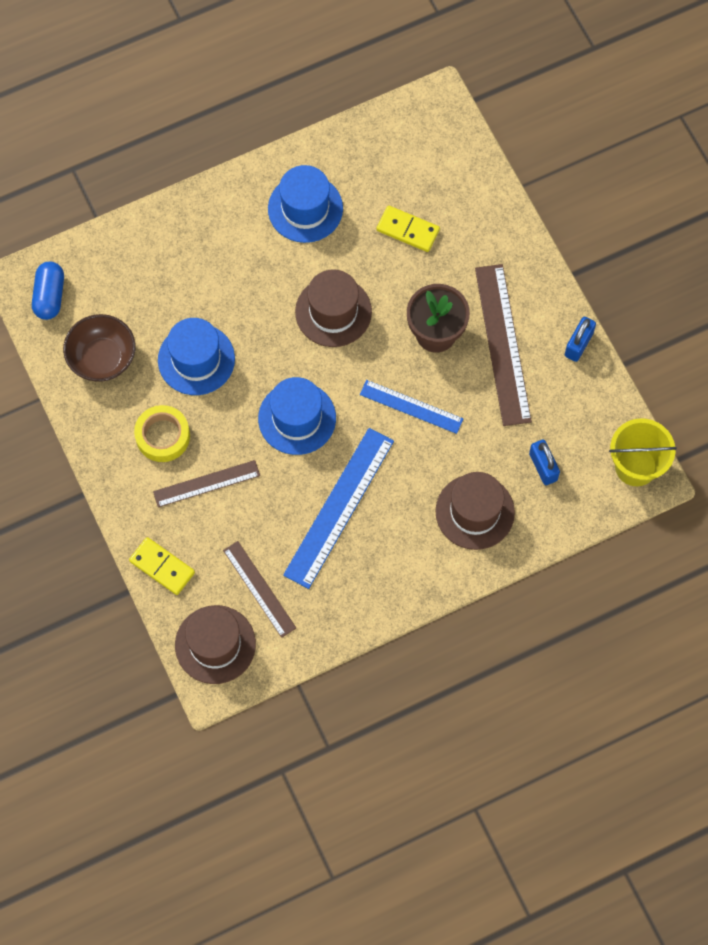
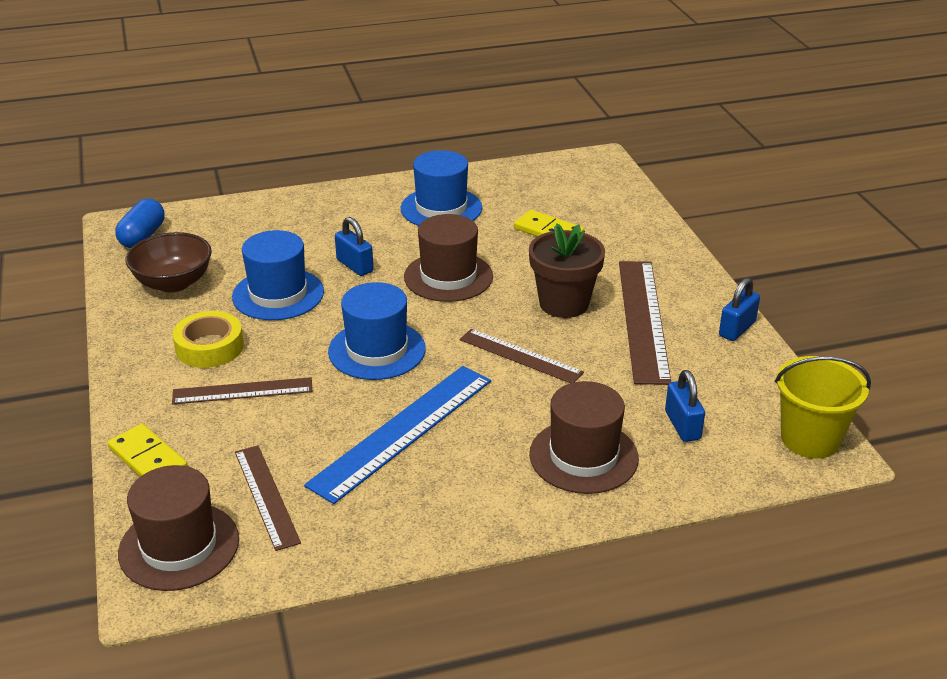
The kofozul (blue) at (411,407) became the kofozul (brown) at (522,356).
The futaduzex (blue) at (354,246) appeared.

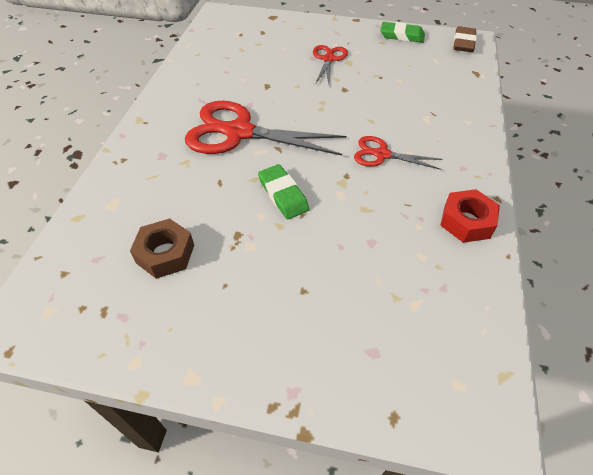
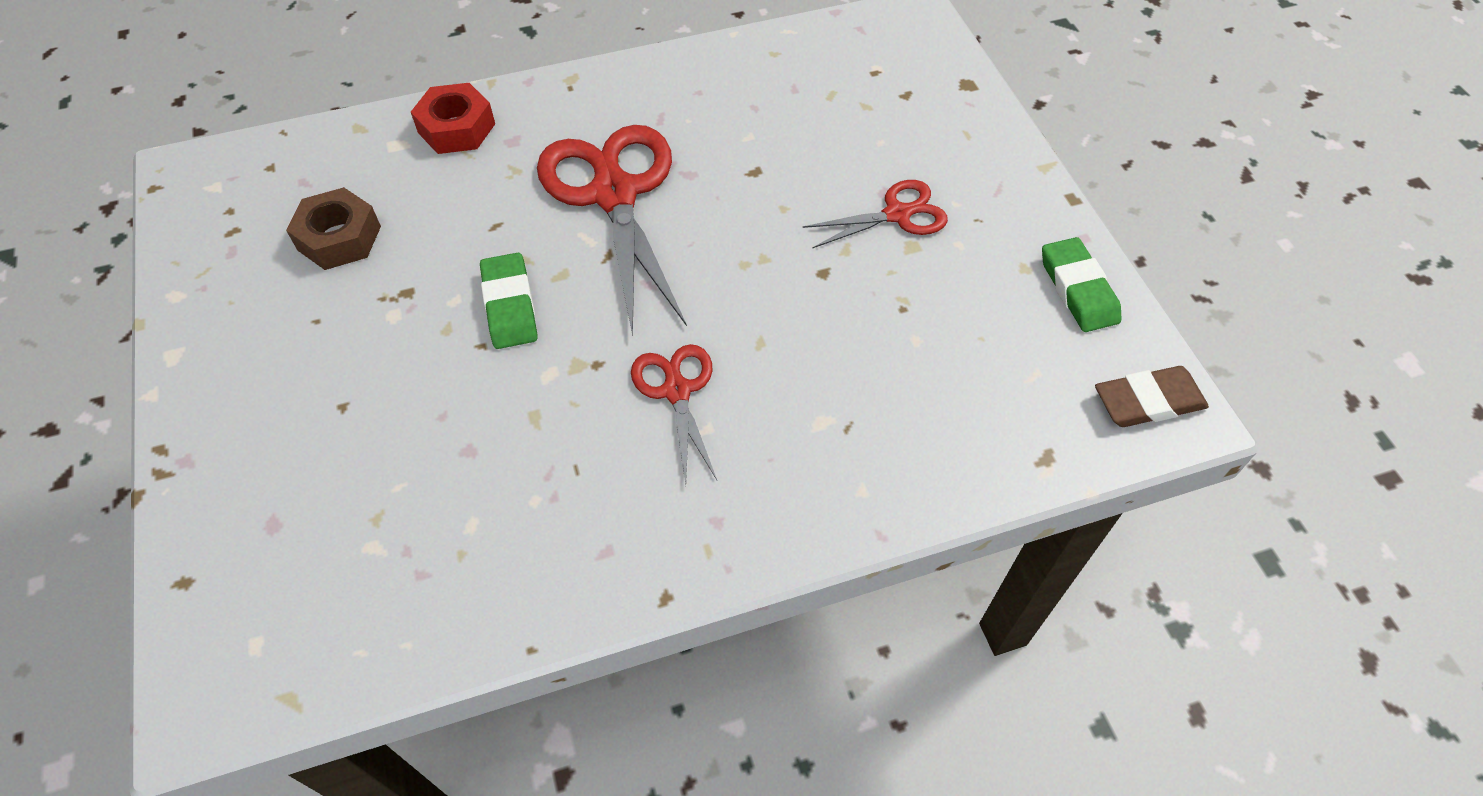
The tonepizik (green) at (283,191) turned 45 degrees counterclockwise.
The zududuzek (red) moved from (470,216) to (453,118).

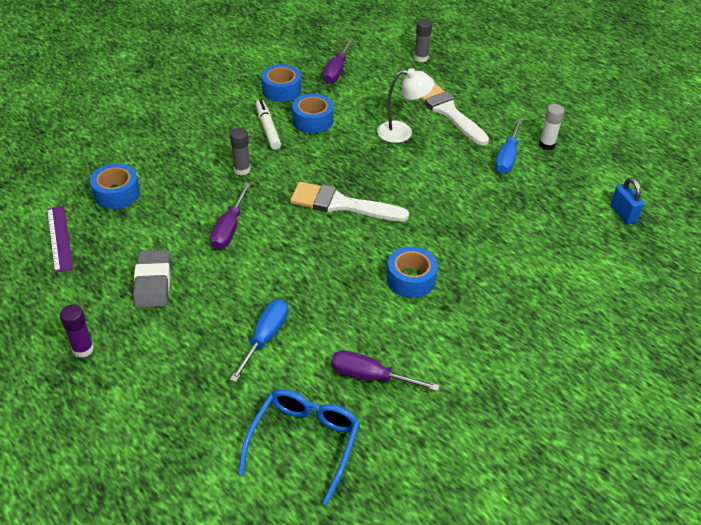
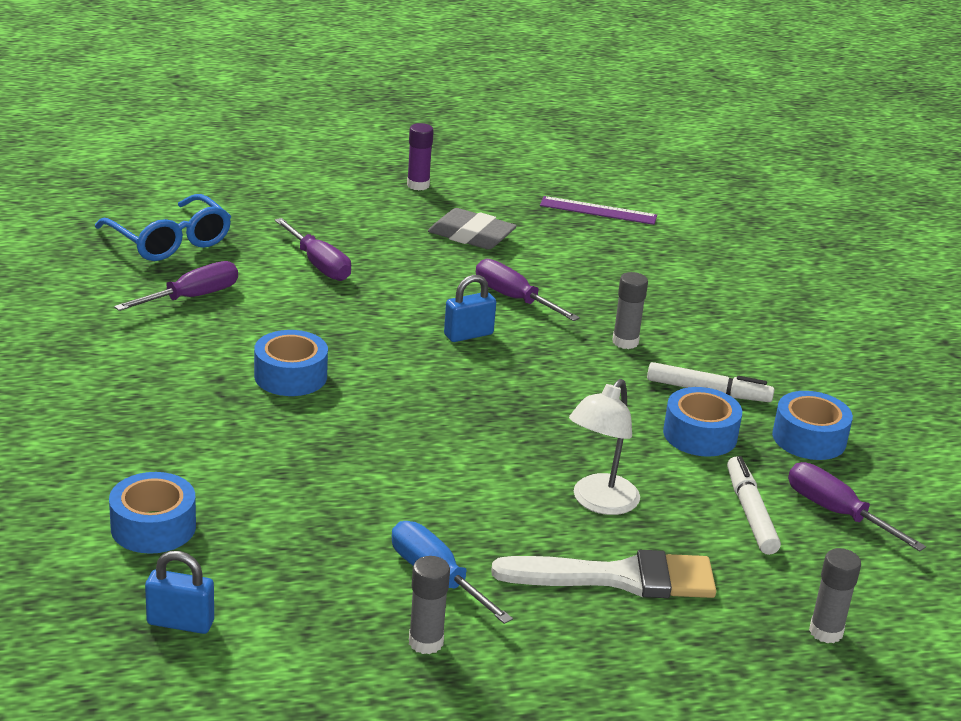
The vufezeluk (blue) moved from (115,186) to (152,513).
The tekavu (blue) at (259,340) became the tekavu (purple) at (313,249).
The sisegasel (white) at (349,202) disappeared.
The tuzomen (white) at (552,127) became the tuzomen (grey) at (429,605).
The futaduzex (blue) at (470,308) appeared.
The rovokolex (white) at (754,505) appeared.

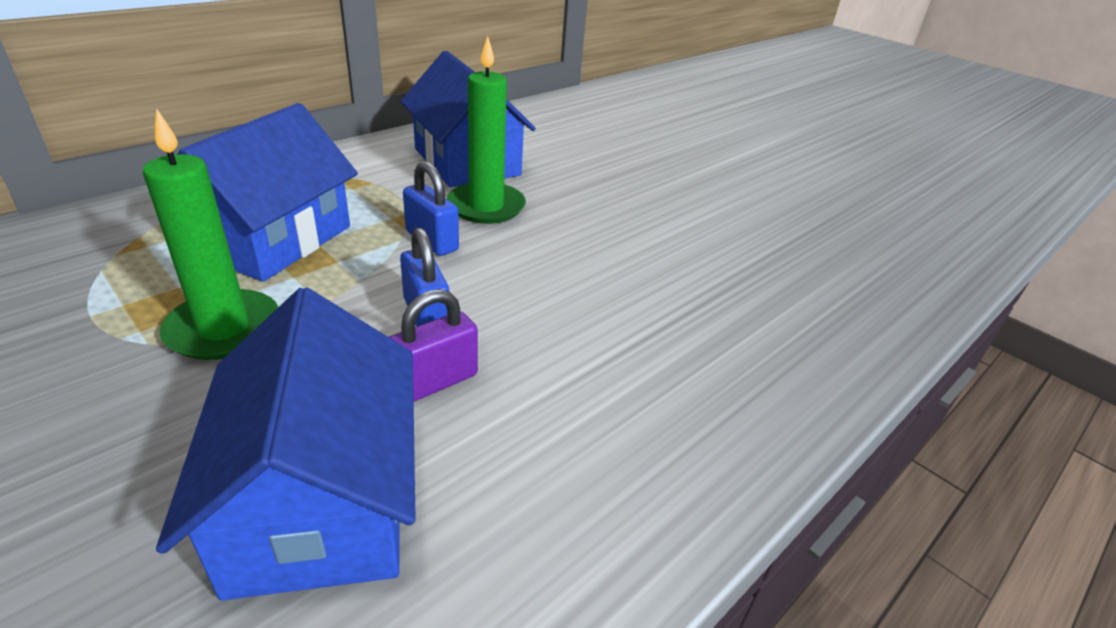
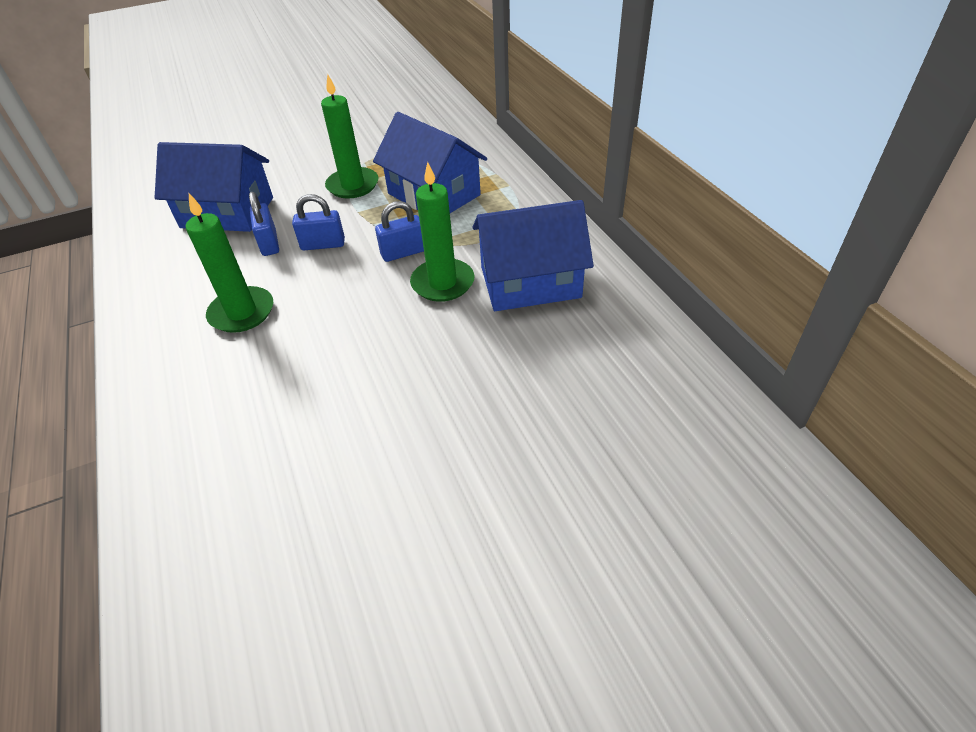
The futaduzex (purple) at (433,345) became the futaduzex (blue) at (264,224).
The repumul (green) at (229,263) appeared.

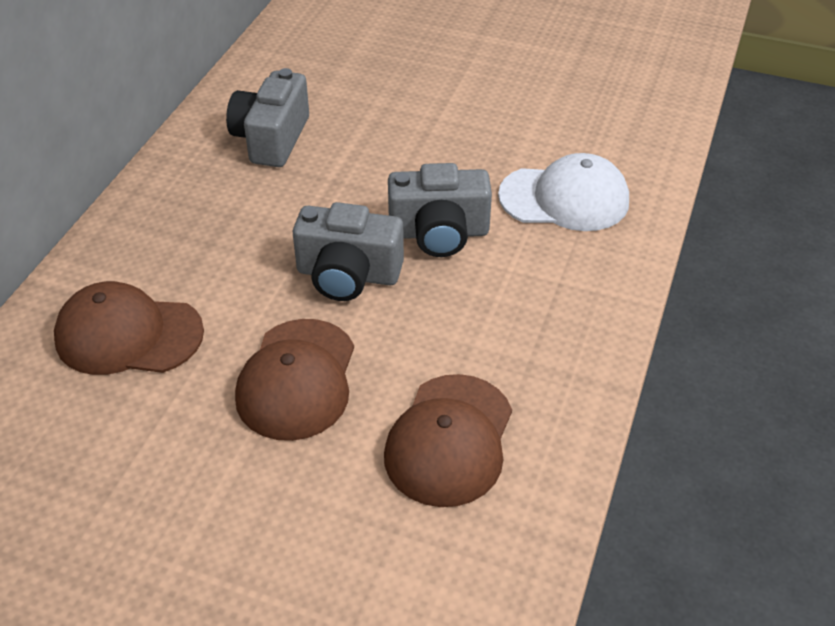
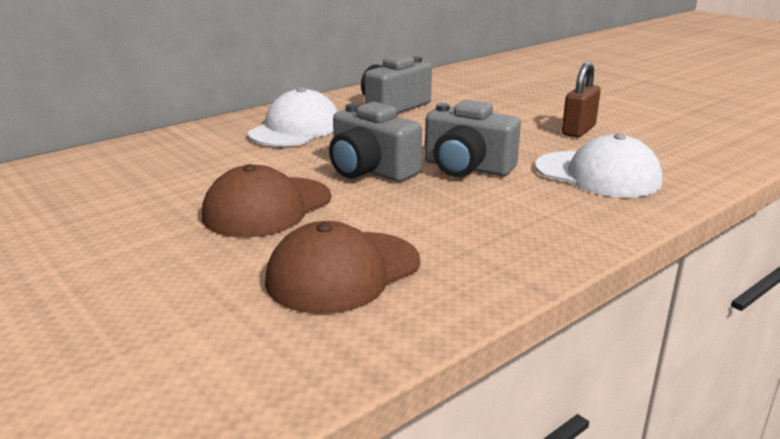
The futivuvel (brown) at (129,328) disappeared.
The futivuvel (white) at (293,117) appeared.
The futaduzex (brown) at (581,99) appeared.

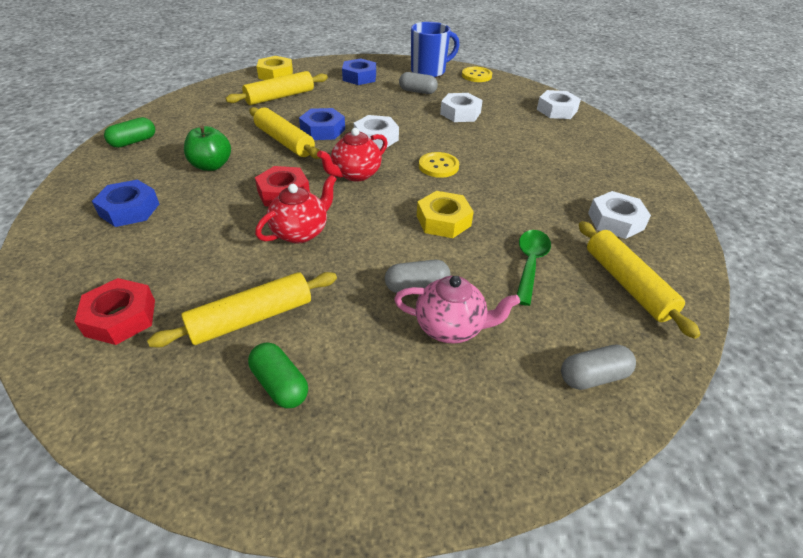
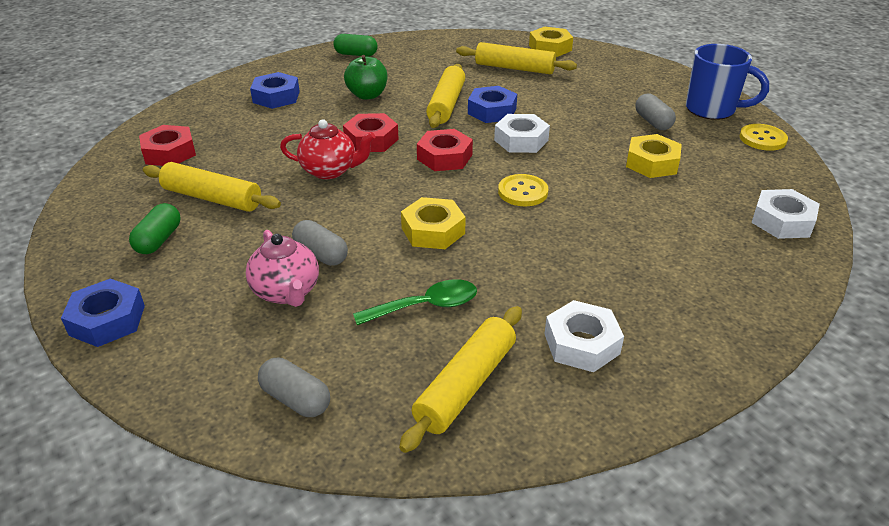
The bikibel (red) at (352,154) was replaced by the zududuzek (red) at (445,150).
The zududuzek (blue) moved from (359,71) to (103,312).
The zududuzek (white) at (461,107) became the zududuzek (yellow) at (654,156).

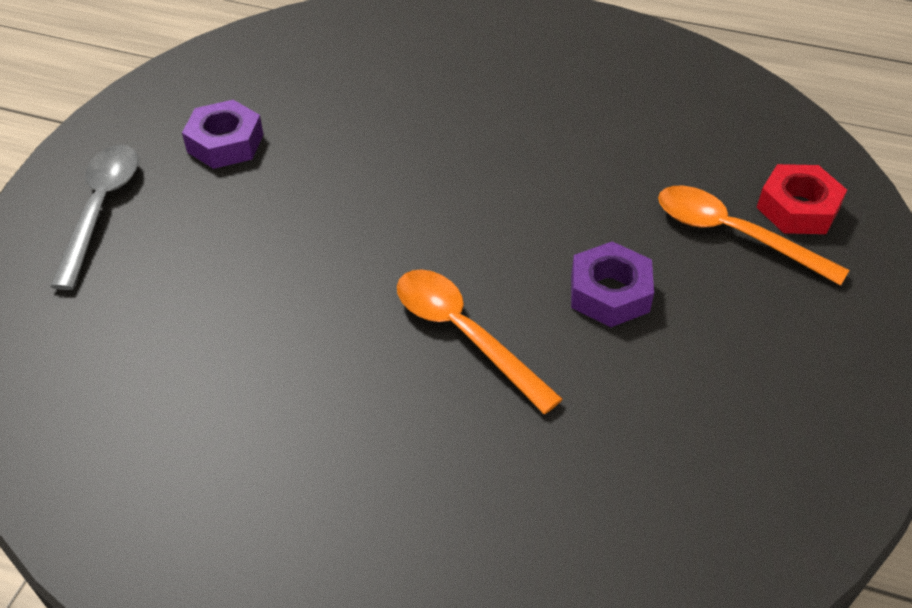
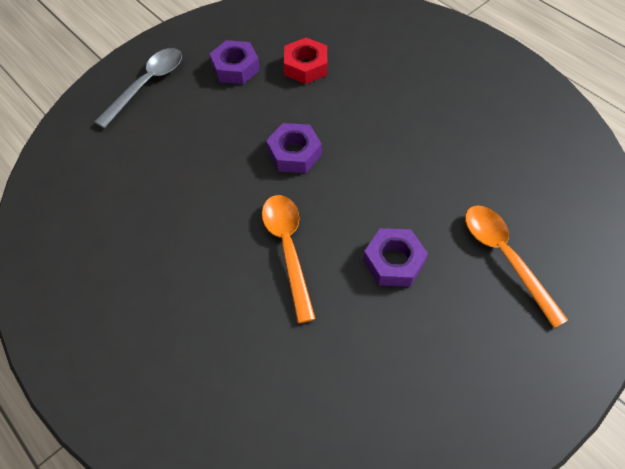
The zududuzek (red) moved from (801,199) to (305,61).
The zududuzek (purple) at (294,148) appeared.

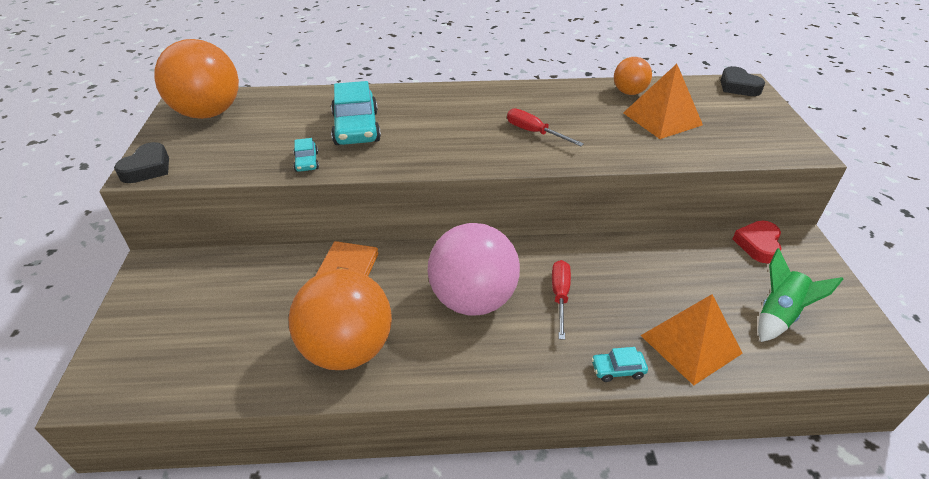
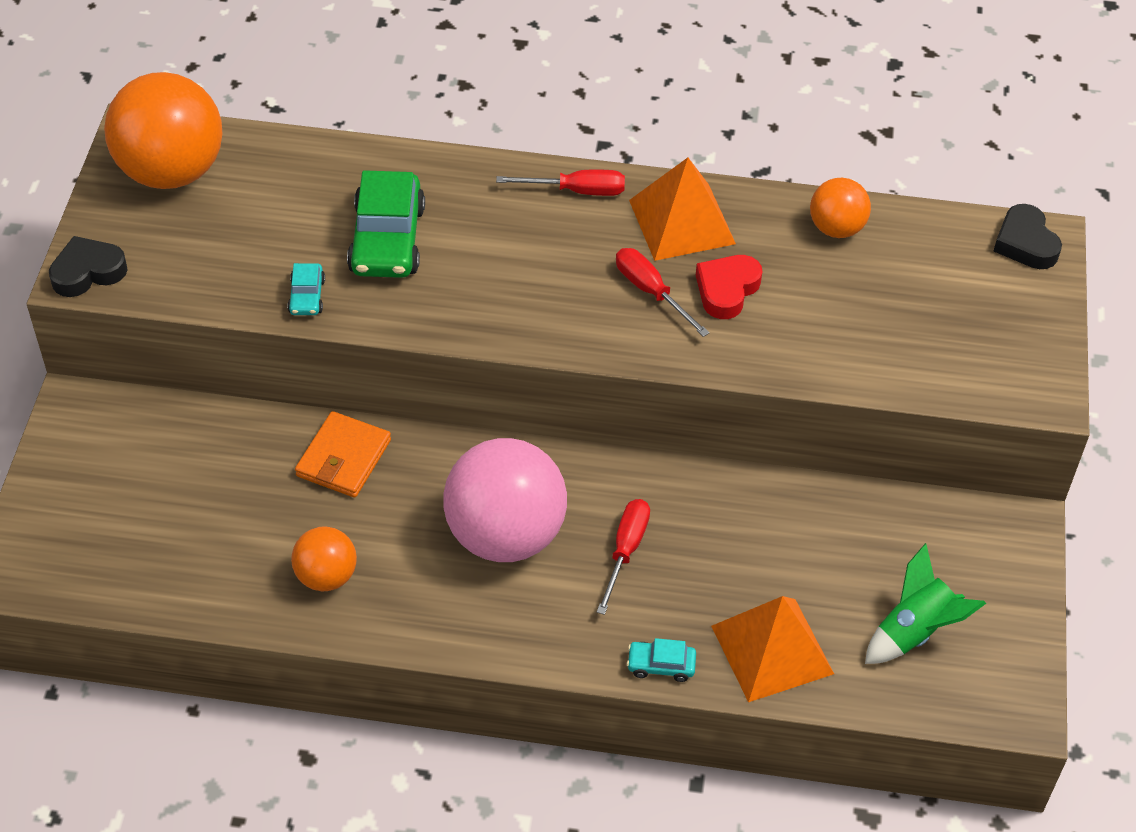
The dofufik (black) at (141,162) turned 150 degrees counterclockwise.
The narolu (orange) at (340,319) changed to 0.52 times the size.
The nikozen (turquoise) at (356,113) became the nikozen (green) at (386,224).
The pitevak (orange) moved from (663,101) to (682,209).
The dofufik (red) moved from (757,242) to (729,287).
The tekavu (red) at (560,182) appeared.

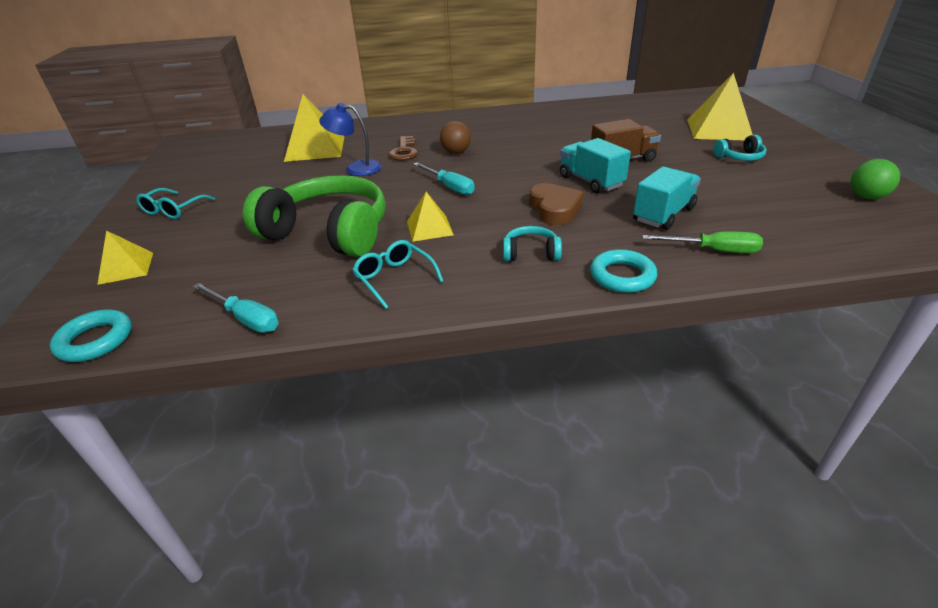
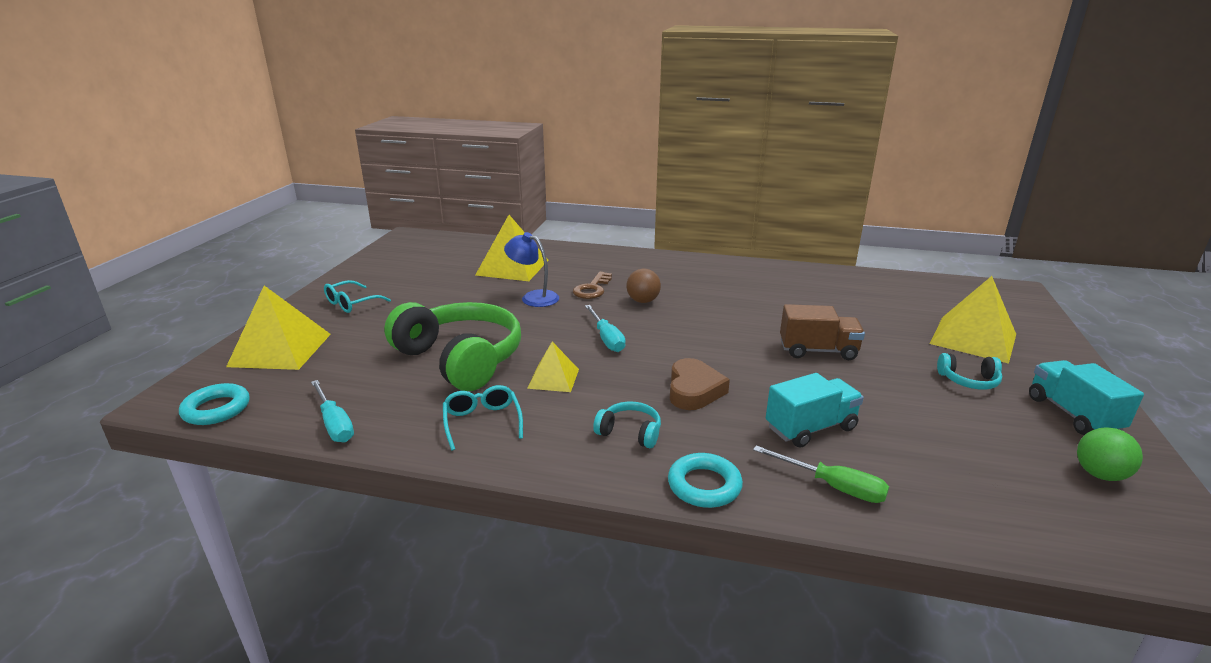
The pitevak (yellow) at (125,257) changed to 1.78 times the size.
The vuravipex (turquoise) moved from (595,166) to (1086,397).

